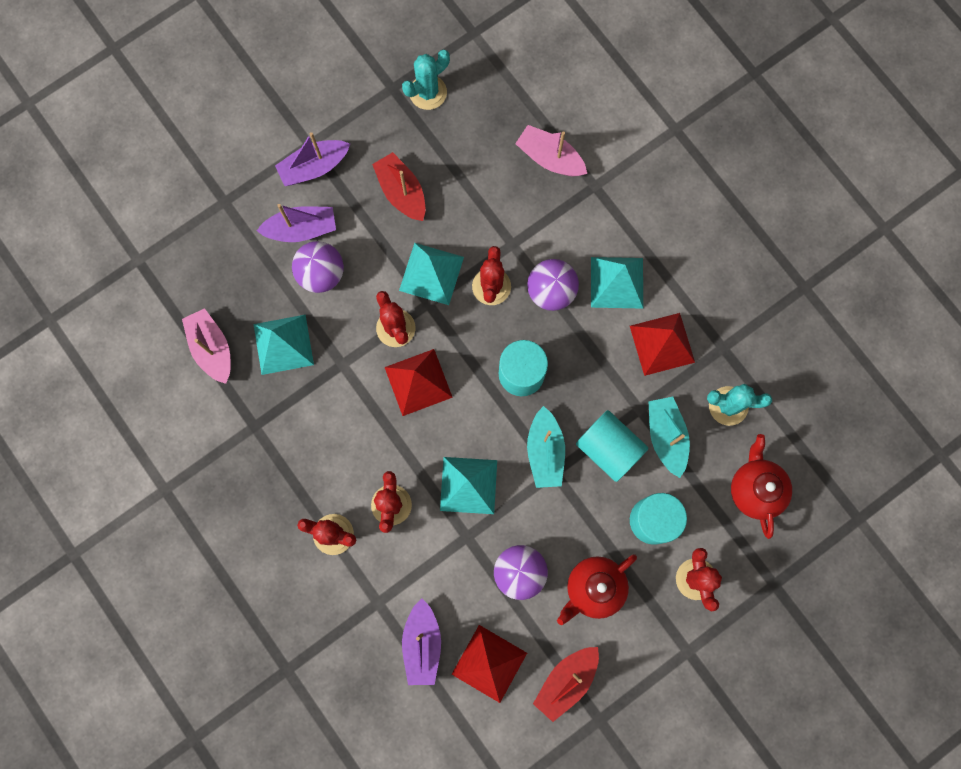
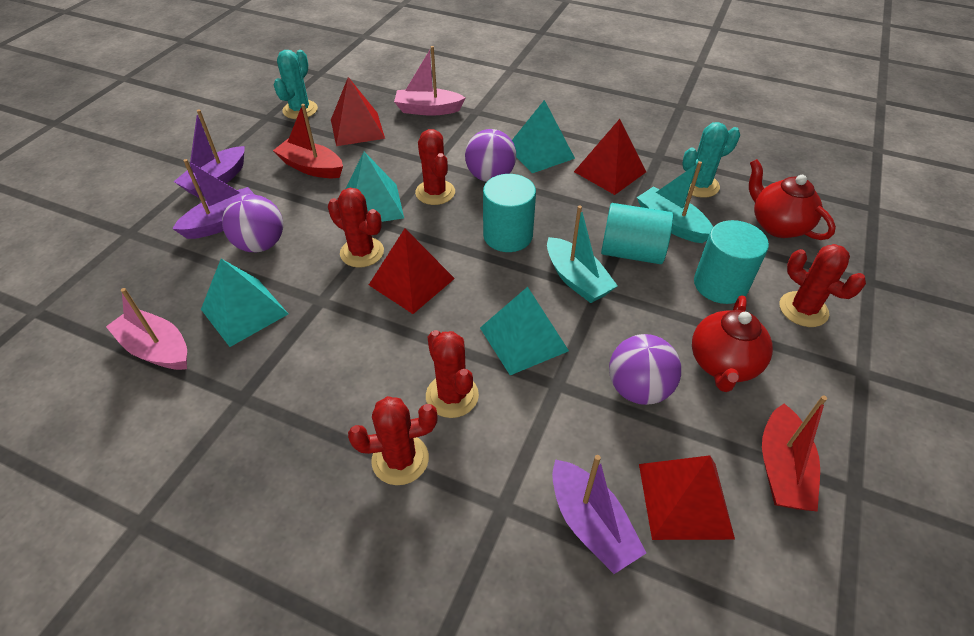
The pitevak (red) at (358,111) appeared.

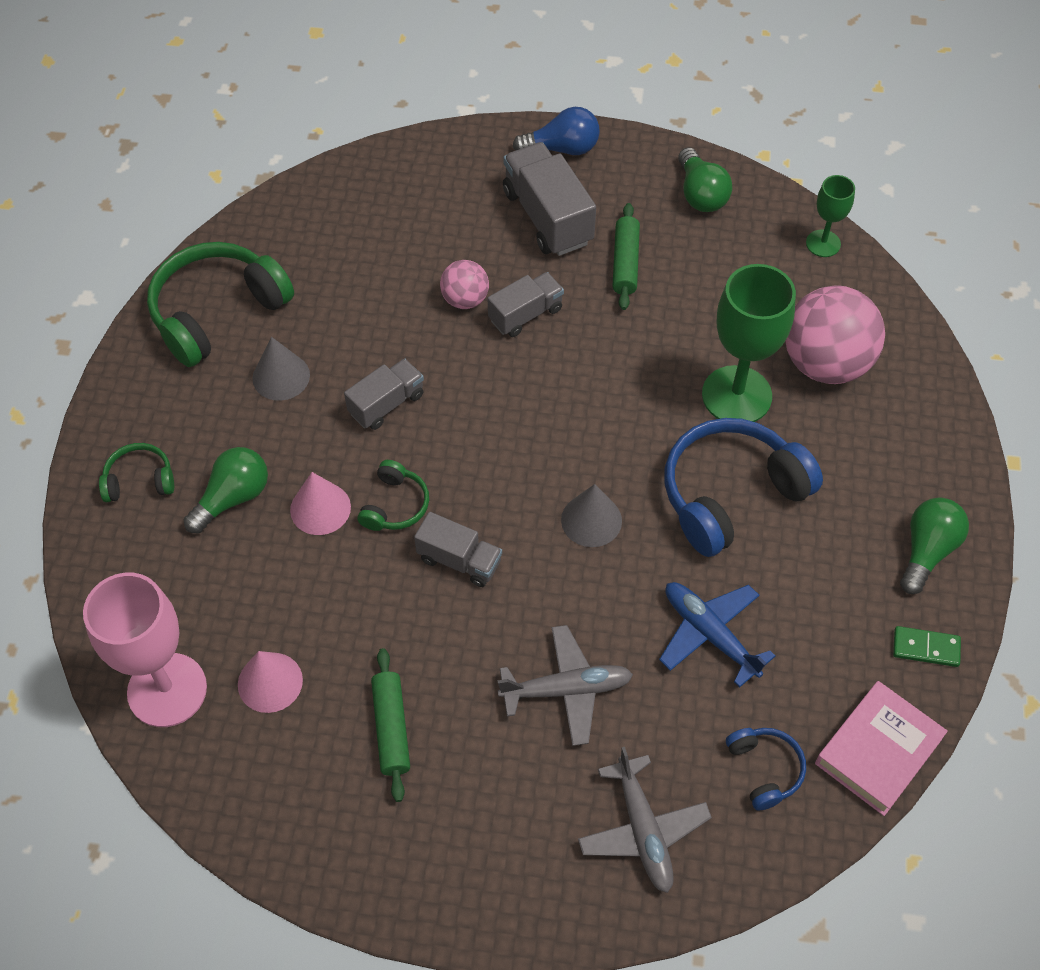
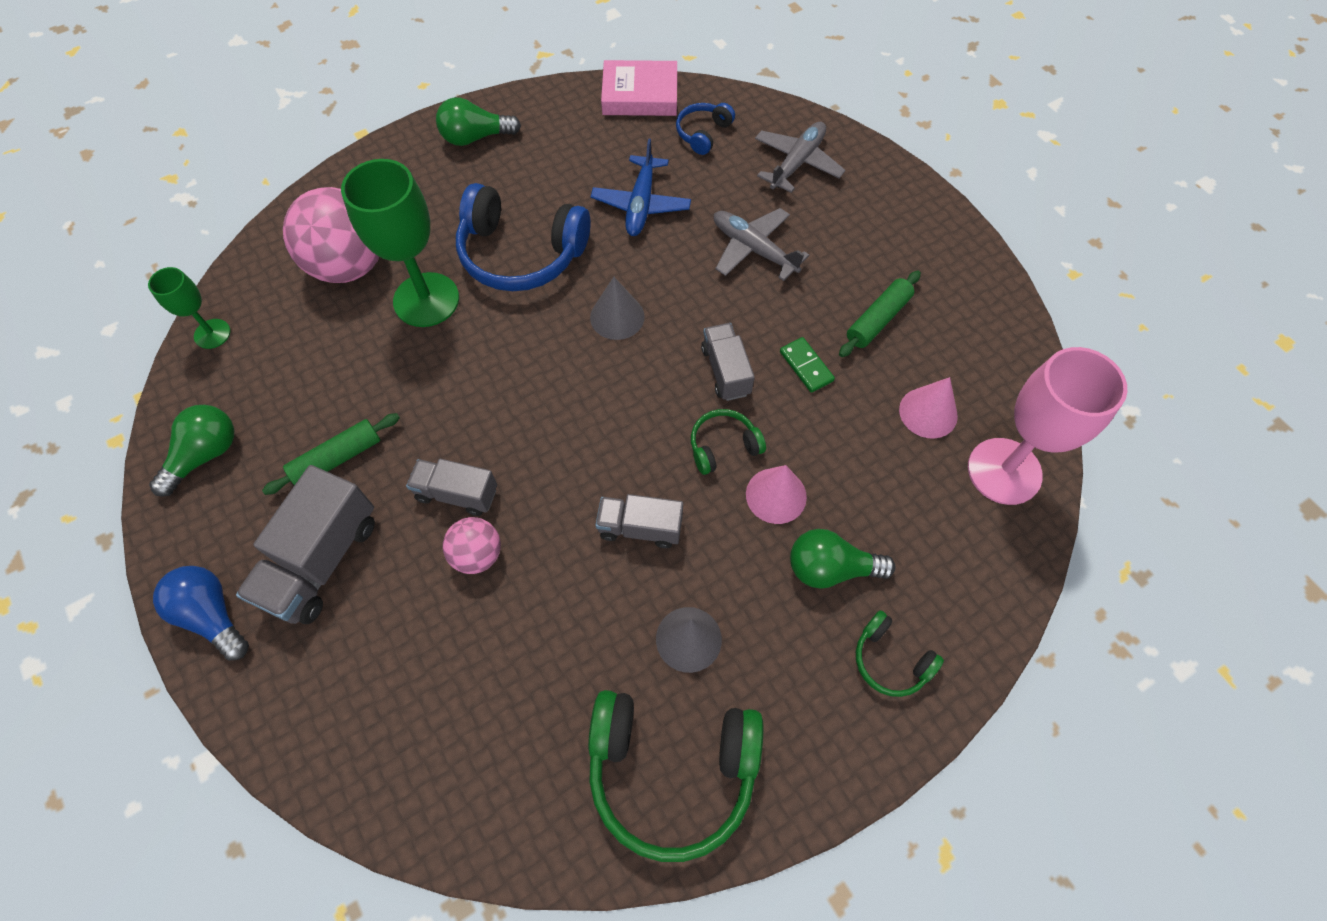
The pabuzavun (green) moved from (927,646) to (807,365).

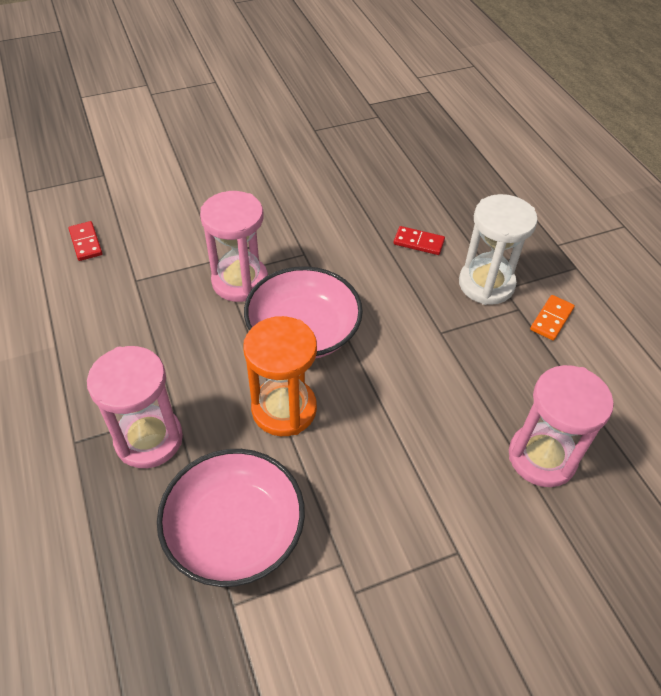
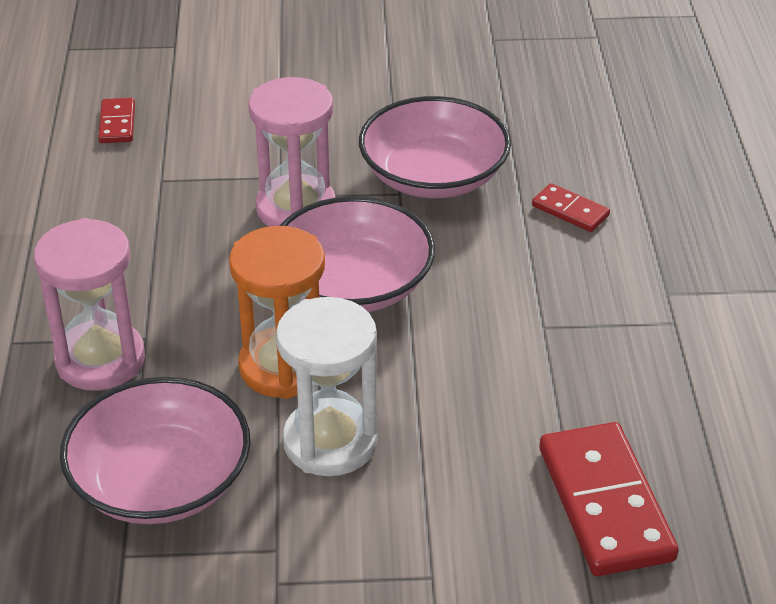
The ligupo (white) moved from (498,249) to (327,386).
The ligupo (pink) at (561,426) was replaced by the pabuzavun (red) at (609,499).
The pabuzavun (orange) at (552,318) disappeared.
The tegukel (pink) at (435,147) appeared.

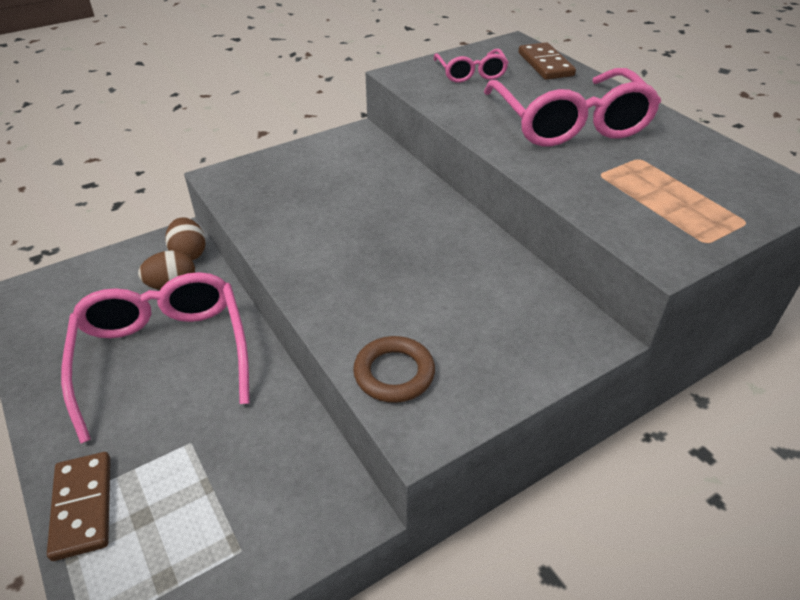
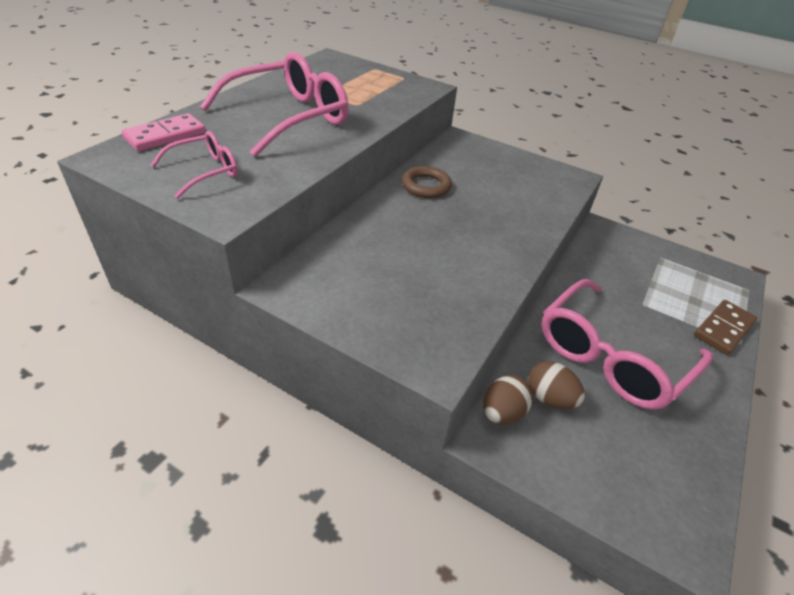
The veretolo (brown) moved from (394,369) to (427,182).
The pabuzavun (brown) at (547,61) became the pabuzavun (pink) at (164,132).

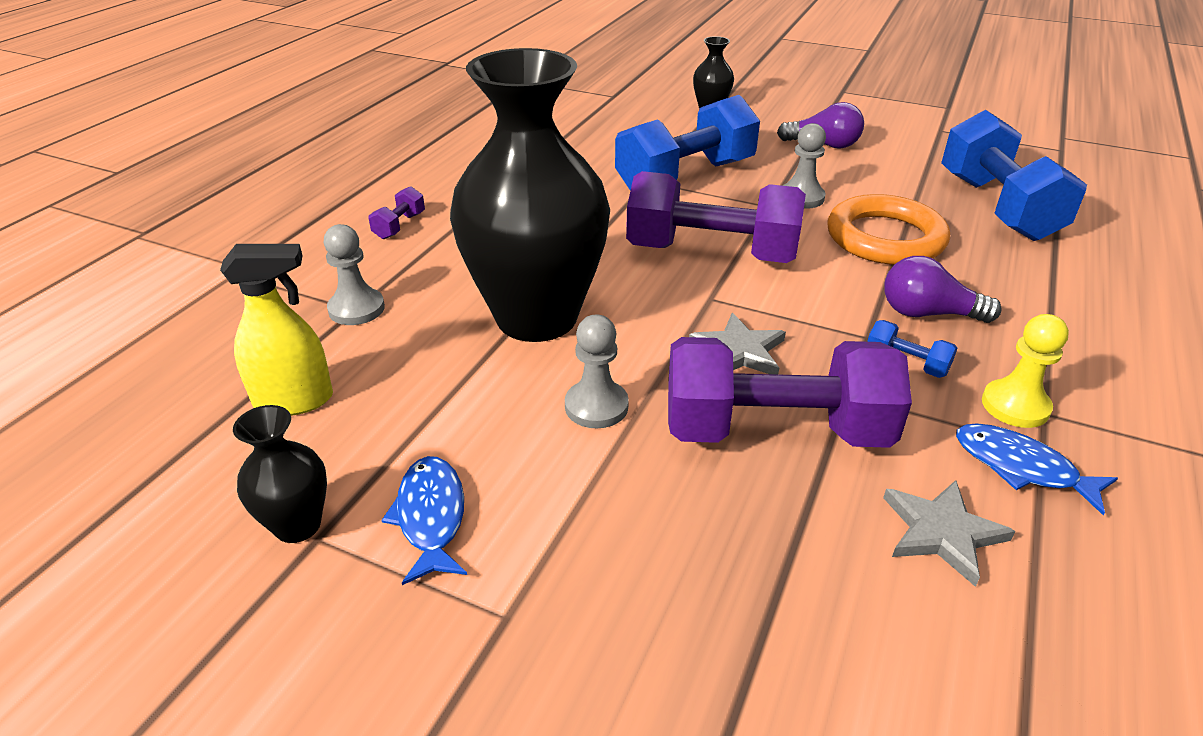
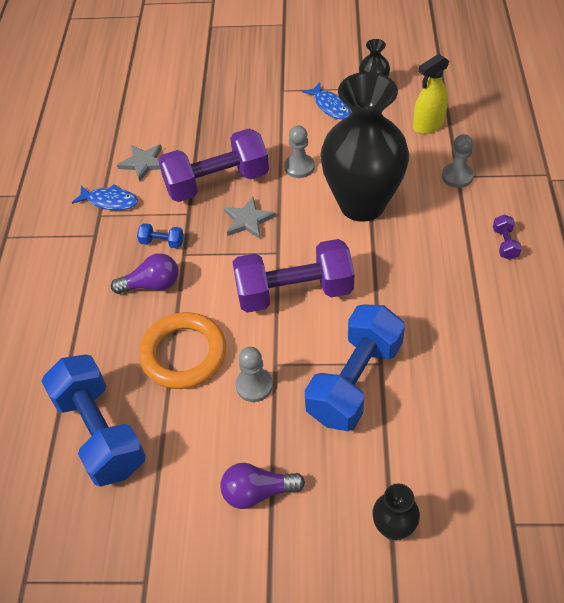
The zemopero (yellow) at (1025,371) disappeared.

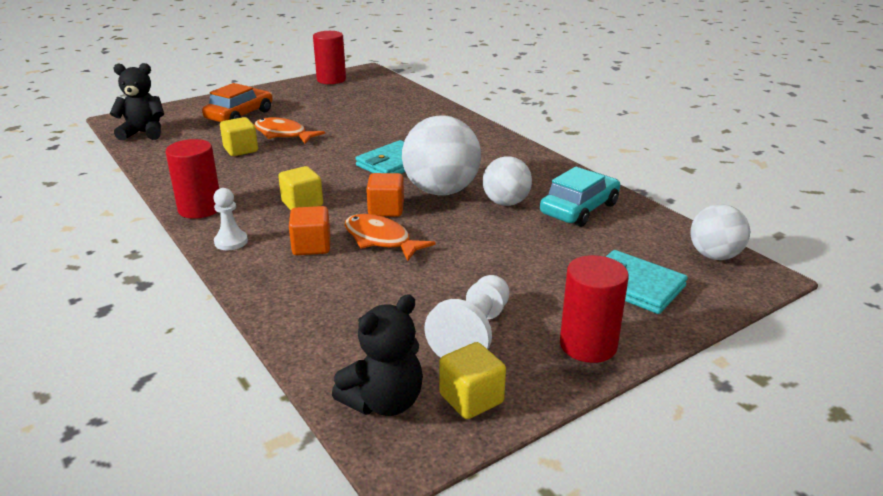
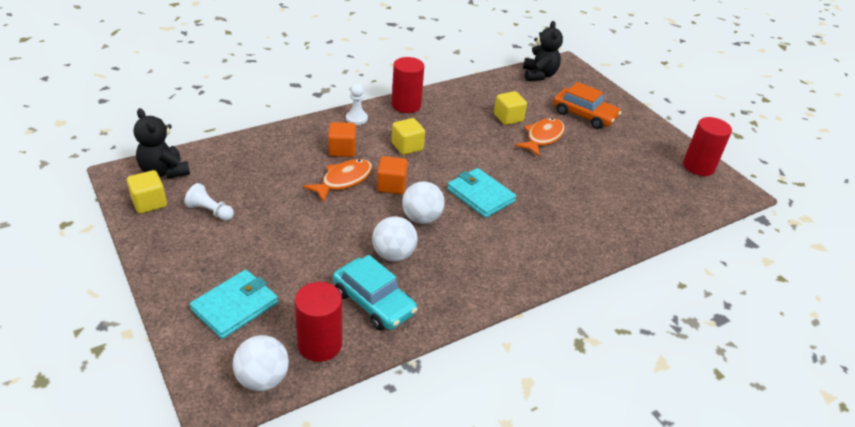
The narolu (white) at (441,156) changed to 0.61 times the size.
The zemopero (white) at (466,316) changed to 0.61 times the size.
The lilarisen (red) moved from (594,309) to (318,322).

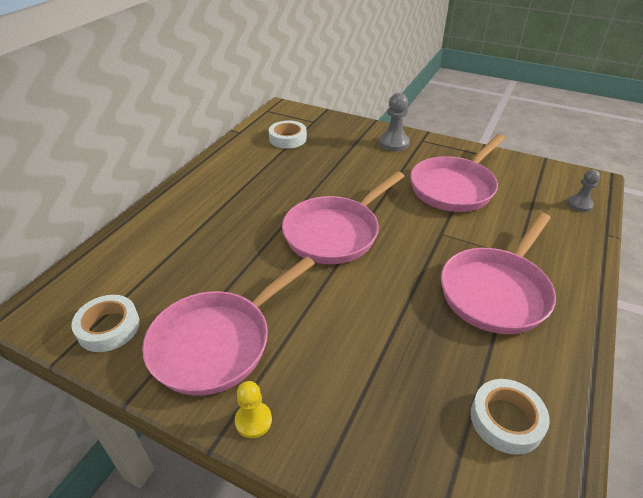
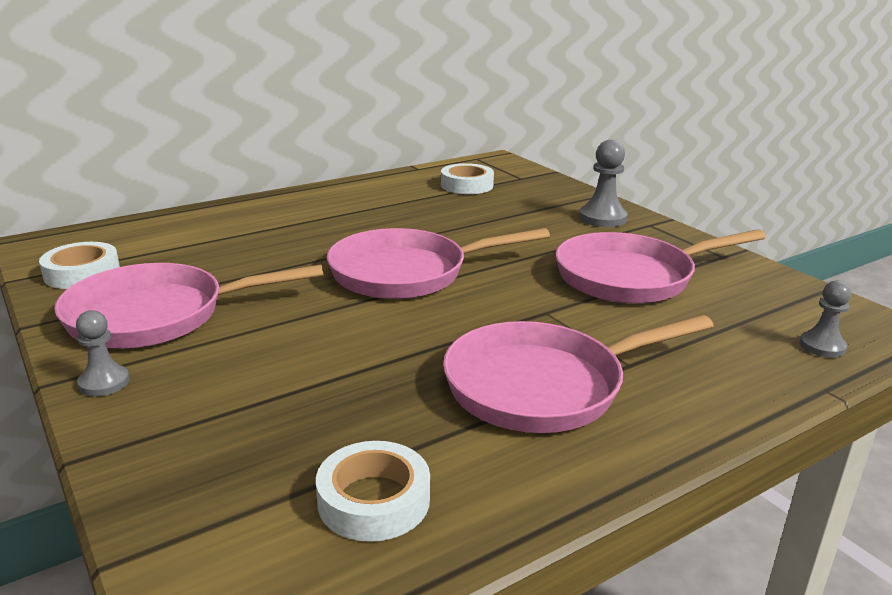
The zemopero (yellow) at (253,409) became the zemopero (grey) at (103,353).

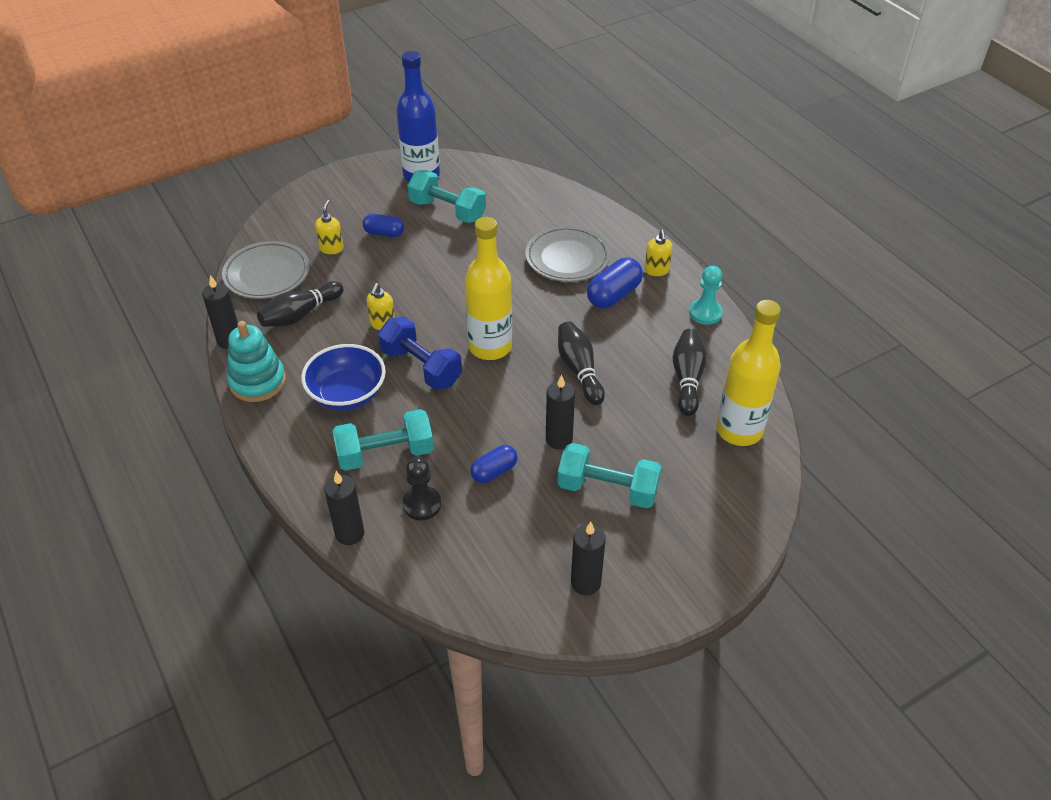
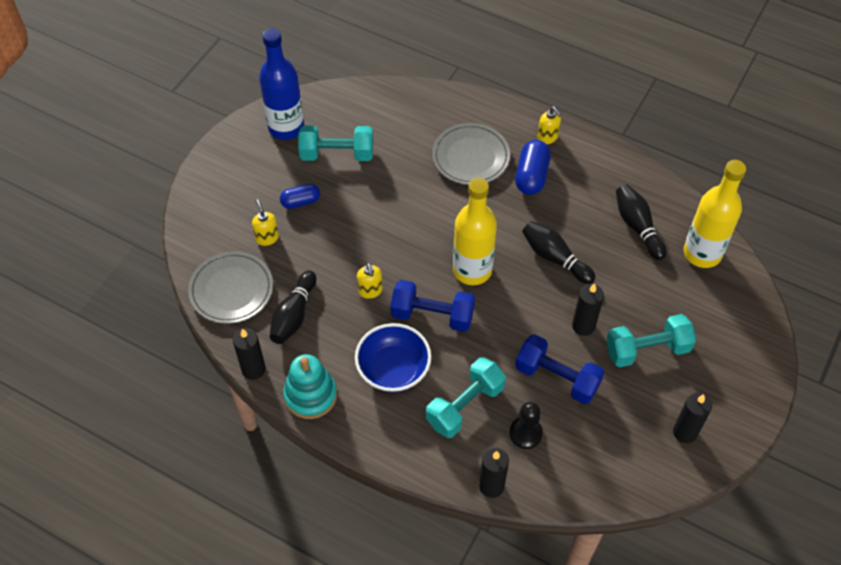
The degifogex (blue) at (494,464) was replaced by the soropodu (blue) at (559,369).
The zemopero (turquoise) at (706,295) disappeared.

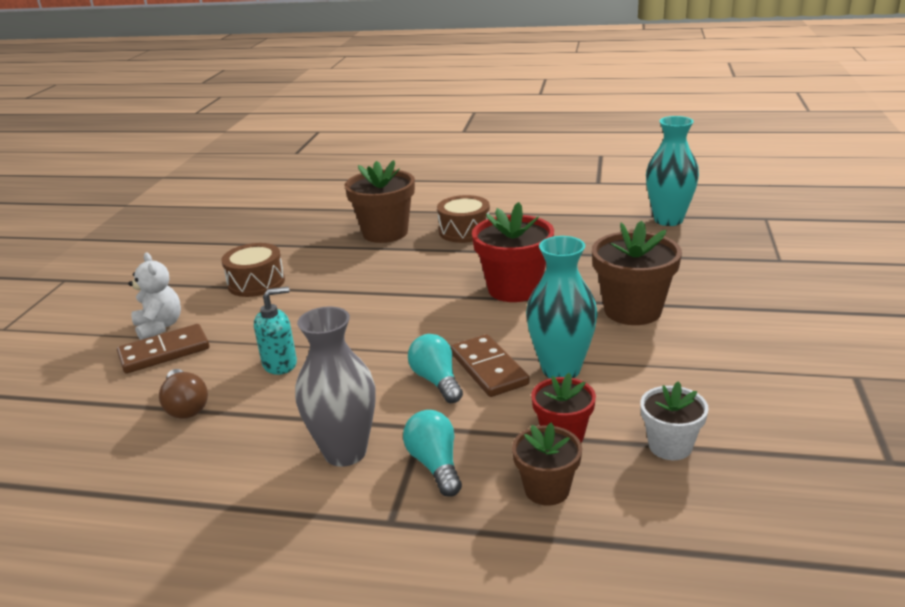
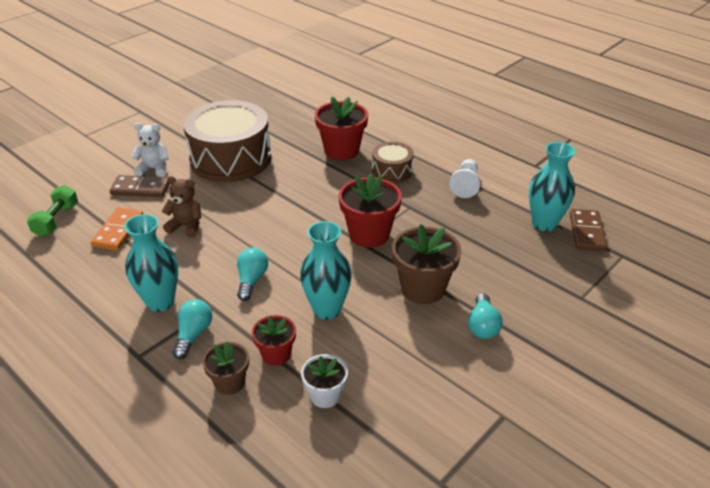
The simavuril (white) at (154,296) turned 90 degrees counterclockwise.
The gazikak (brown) at (183,394) was replaced by the pabuzavun (orange) at (117,229).
The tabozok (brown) at (253,270) changed to 2.03 times the size.
The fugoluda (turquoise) at (275,331) was replaced by the simavuril (brown) at (181,206).
The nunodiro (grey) at (335,386) became the nunodiro (turquoise) at (151,263).
The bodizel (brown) at (380,201) became the bodizel (red) at (341,128).
The pabuzavun (brown) moved from (489,365) to (588,230).
The soropodu (green) at (52,211) appeared.
The zemopero (white) at (465,178) appeared.
The gazikak (turquoise) at (485,316) appeared.

